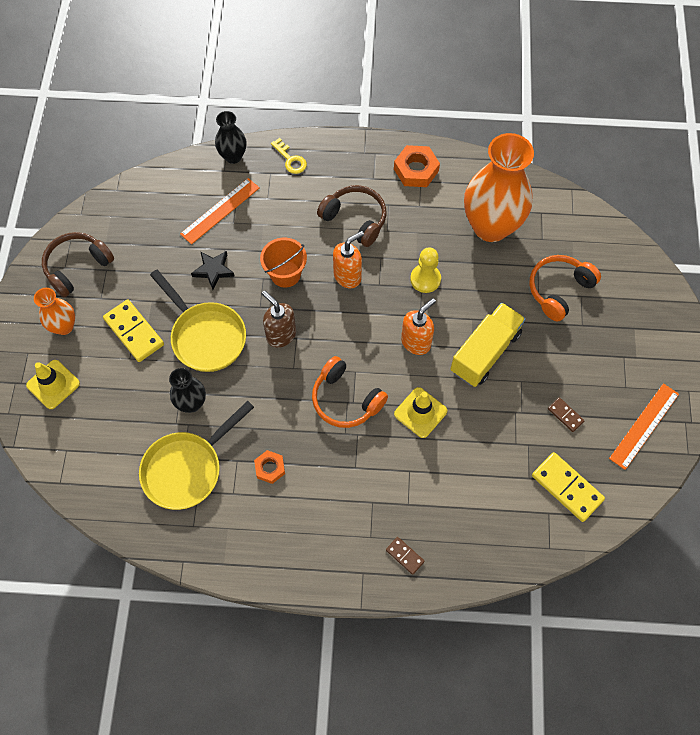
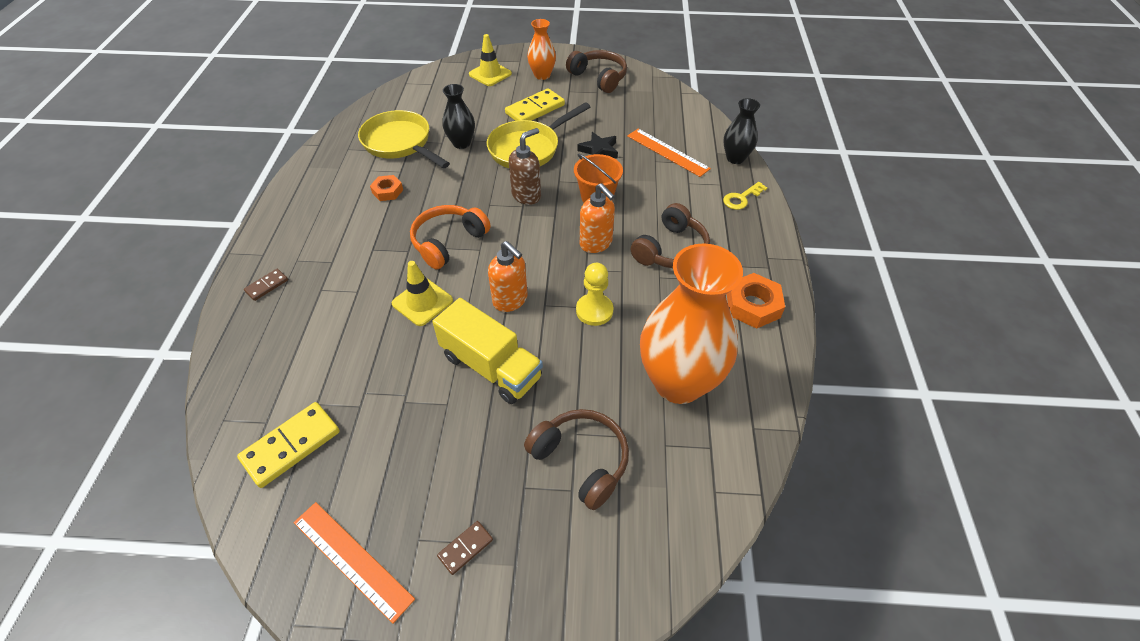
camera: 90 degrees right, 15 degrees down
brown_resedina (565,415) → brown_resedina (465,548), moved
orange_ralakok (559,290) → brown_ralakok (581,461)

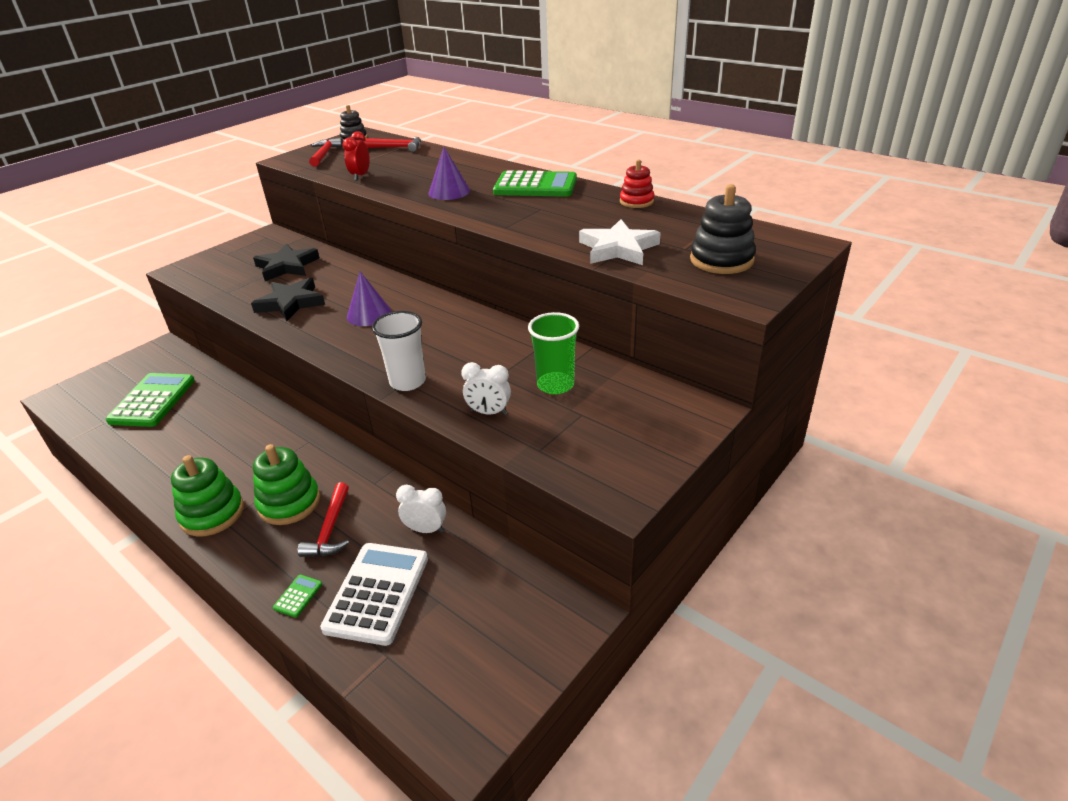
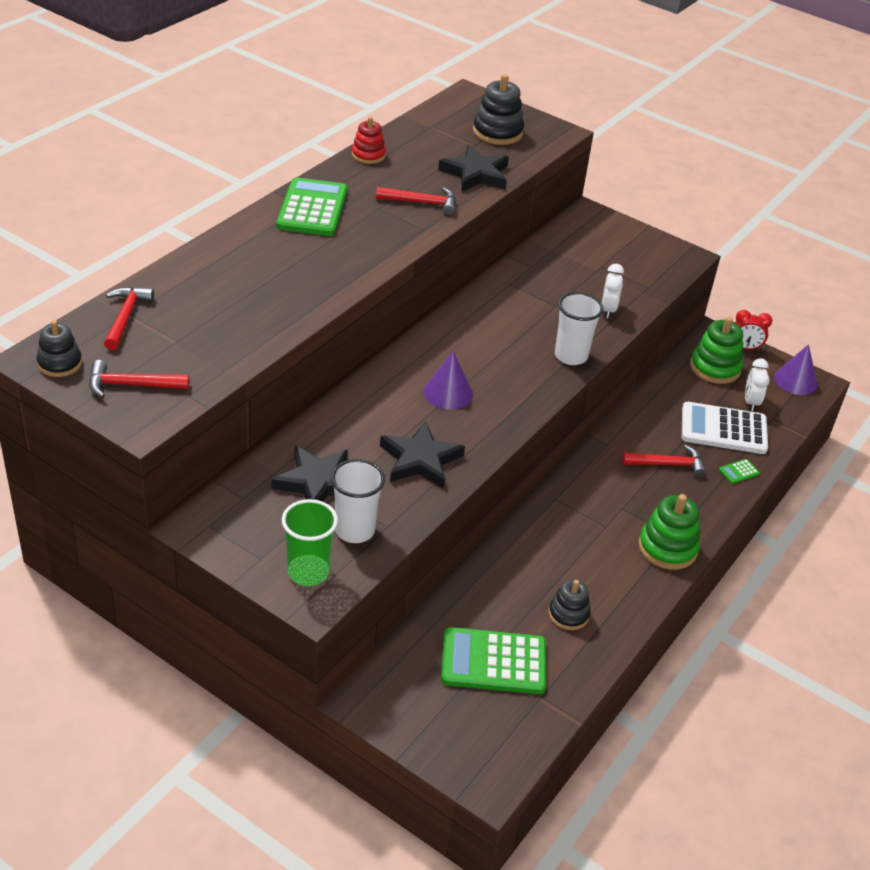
camera: 100 degrees left, 5 degrees up
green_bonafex (555,385) → green_bonafex (308,572), moved
- → white_bonafex (355,530)
- → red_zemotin (422,203)
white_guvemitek (618,248) → black_guvemitek (475,174)
- → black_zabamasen (568,614)
green_zabamasen (289,503) → green_zabamasen (715,368), moved
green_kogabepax (298,596) → green_kogabepax (739,472), 45 degrees counterclockwise
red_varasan (360,176) → red_varasan (745,348), moved
white_varasan (426,529) → white_varasan (751,402), moved
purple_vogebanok (449,192) → purple_vogebanok (795,381), moved

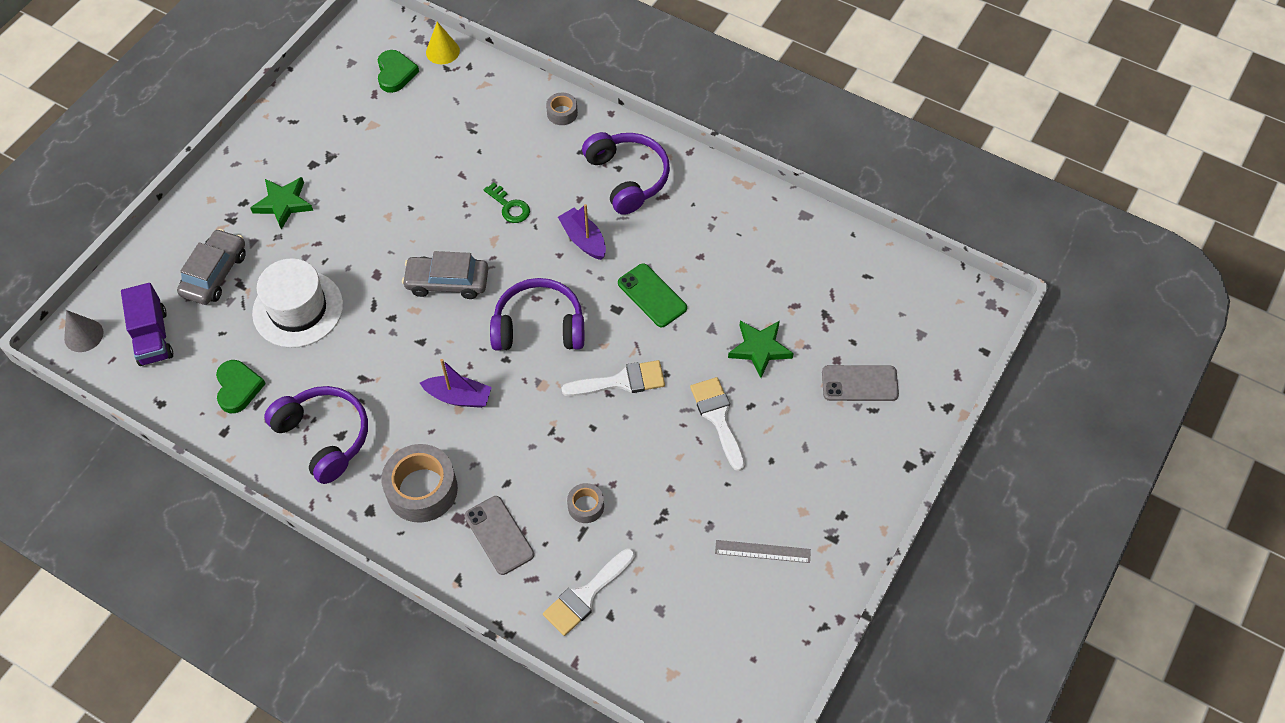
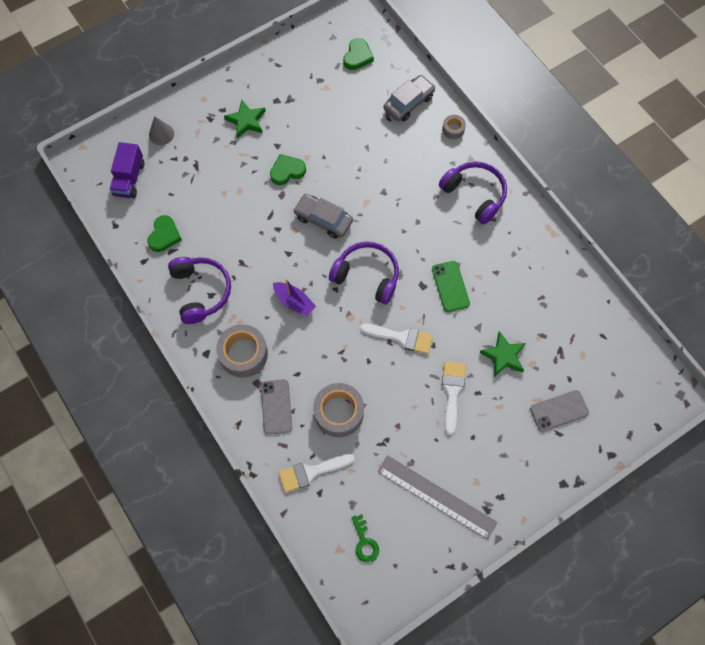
camera: 25 degrees right, 10 degrees up
grey_vogebanok (83,335) → grey_vogebanok (161,134), moved
- → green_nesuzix (287,171)
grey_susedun (586,506) → grey_susedun (339,412), x1.96
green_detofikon (509,206) → green_detofikon (364,542), moved
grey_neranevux (762,551) → grey_neranevux (436,496), x1.90
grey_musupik (215,274) → grey_musupik (408,103), moved
purple_ralakok (627,178) → purple_ralakok (474,195), 45 degrees counterclockwise
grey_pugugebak (859,383) → grey_pugugebak (559,411), 45 degrees counterclockwise
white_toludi (298,309) → -
yellow_vogebanok (442,51) → -
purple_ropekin (583,240) → -

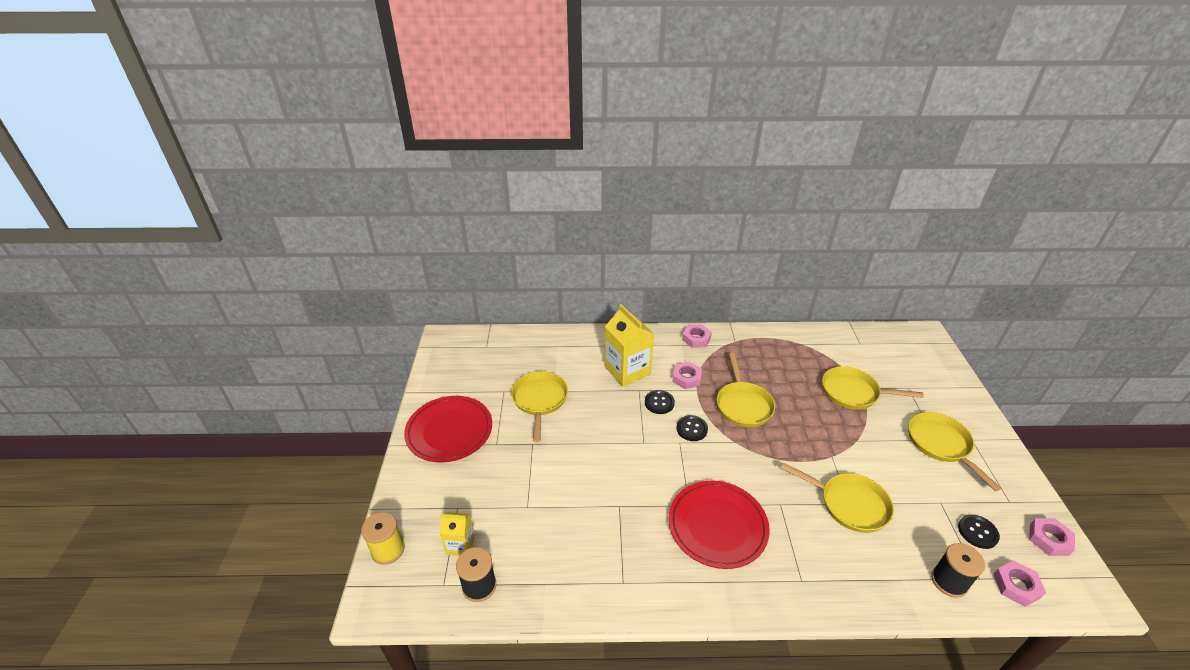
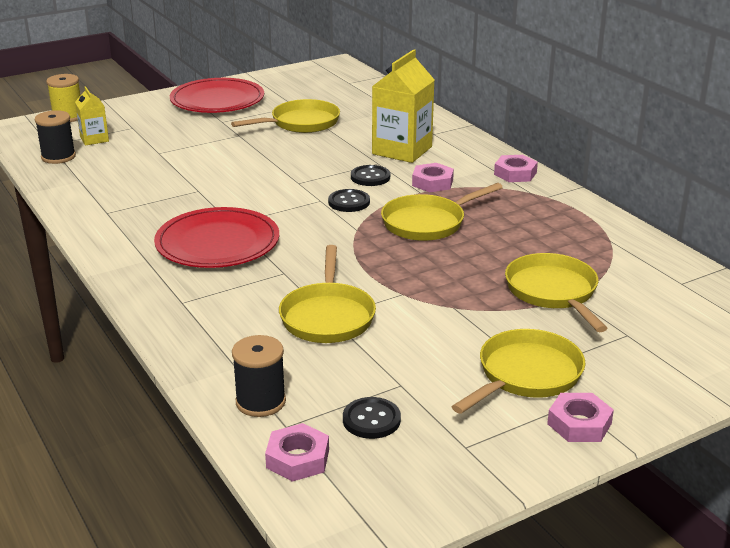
camera: 60 degrees right, 10 degrees down
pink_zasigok (1049,539) → pink_zasigok (579,424), moved

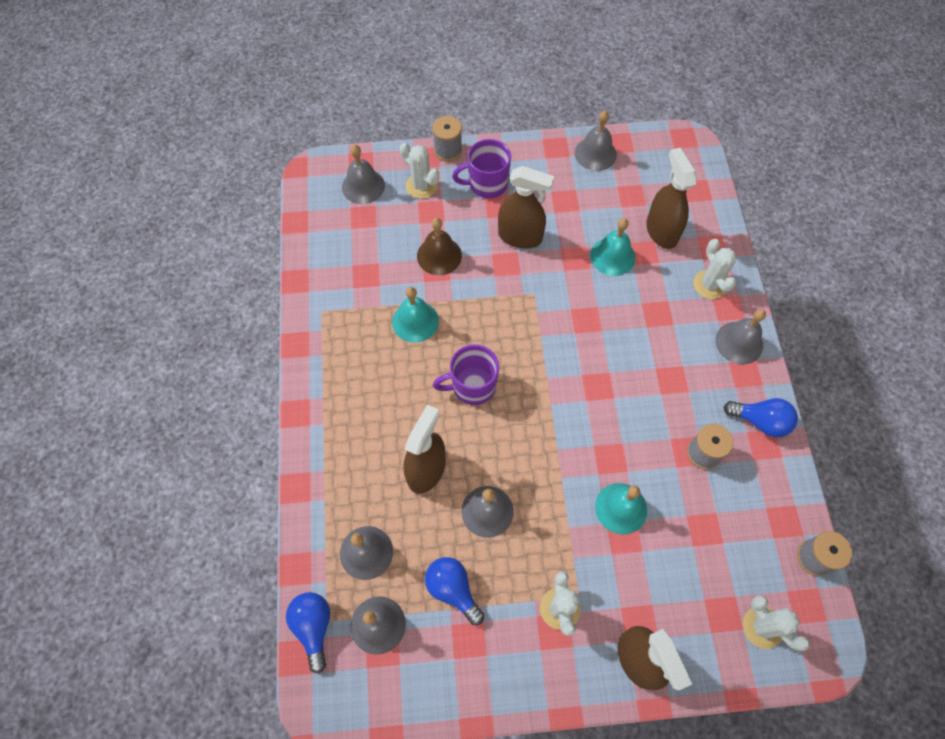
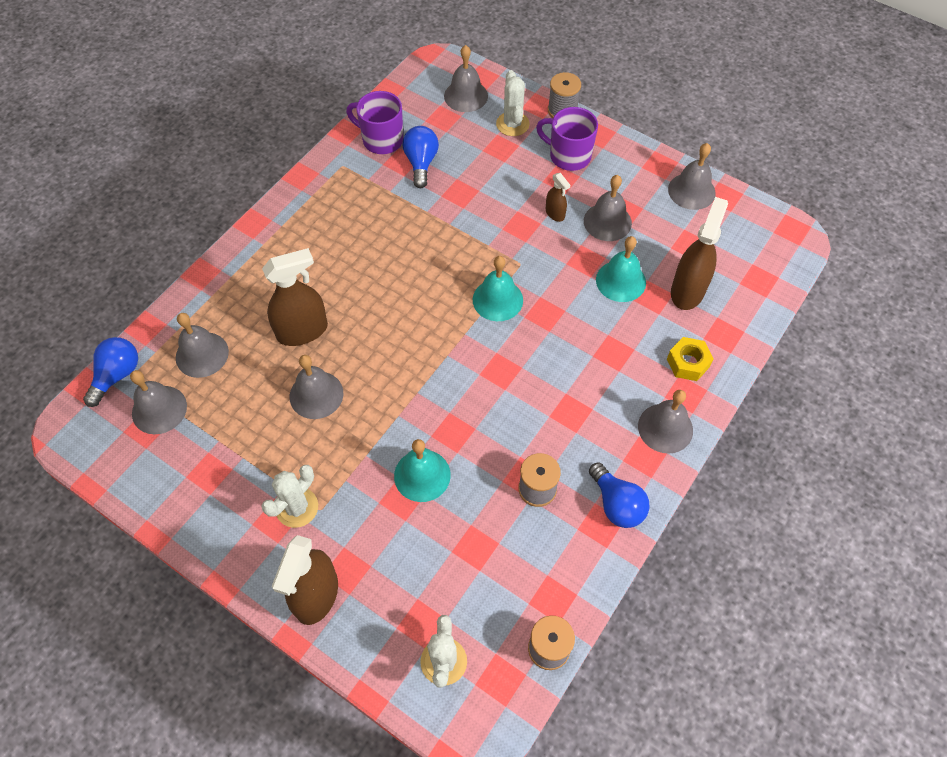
camera: 40 degrees right, 5 degrees down
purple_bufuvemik (472,386) → purple_bufuvemik (381,140), moved
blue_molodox (453,589) → blue_molodox (421,163), moved
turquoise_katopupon (415,321) → turquoise_katopupon (497,299), moved
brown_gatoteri (520,237) → brown_gatoteri (555,213), x0.51
- → grey_katopupon (607,222)
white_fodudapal (710,284) → yellow_zasigok (688,363)
brown_katopupon (439,255) → -

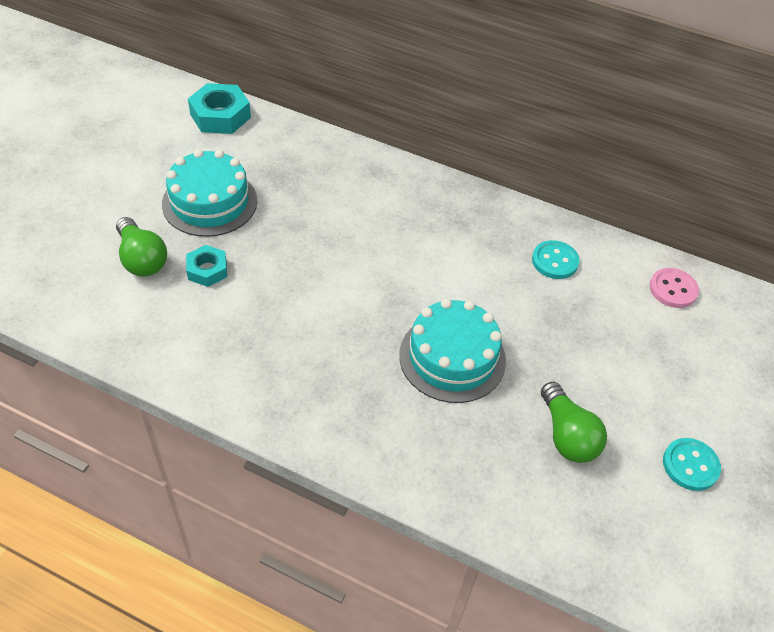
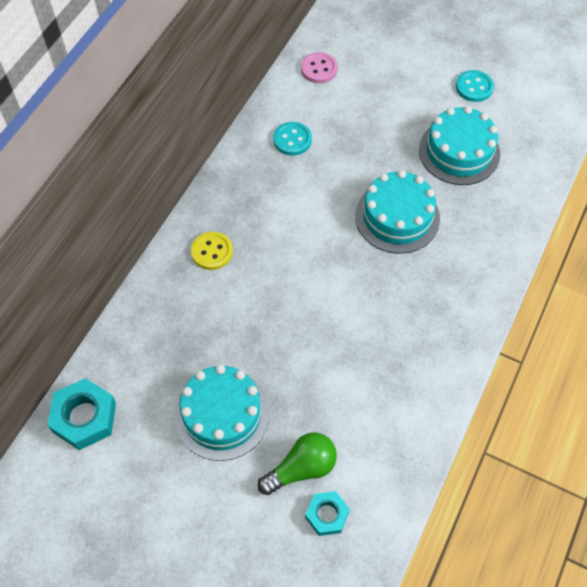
camera: 85 degrees left, 10 degrees up
- → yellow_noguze (212,252)
turquoise_zasigok (207,270) → turquoise_zasigok (327,515), moved
green_molodox (567,435) → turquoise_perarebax (459,152)

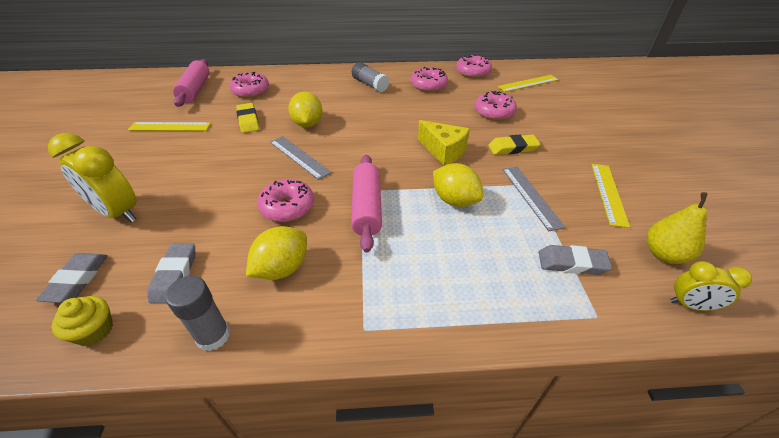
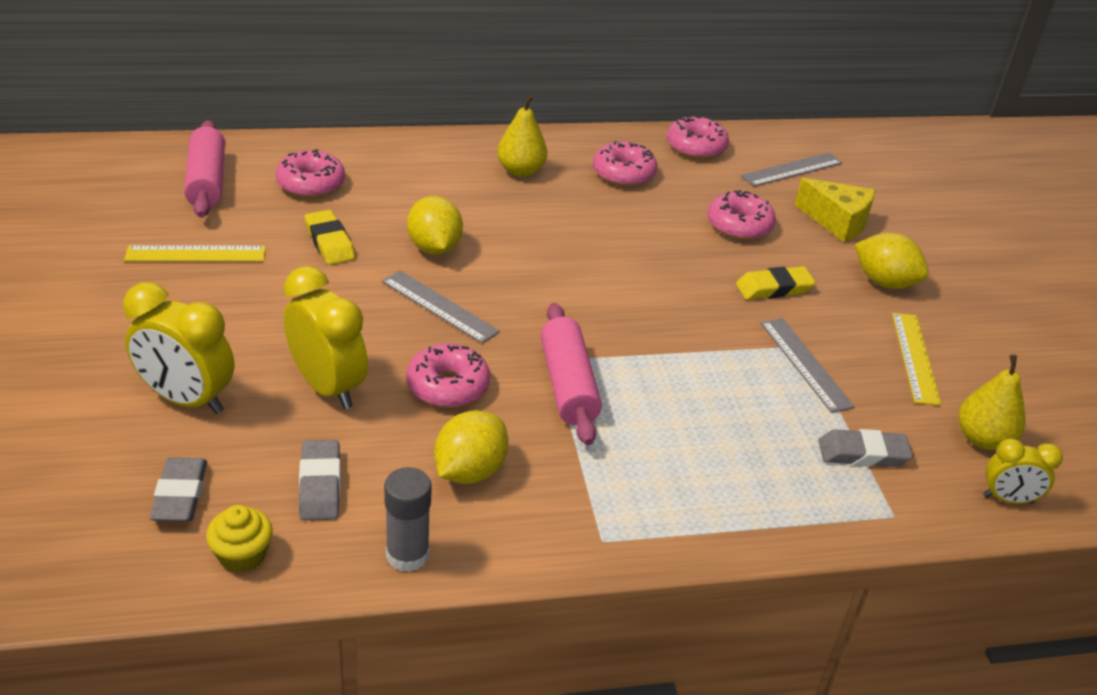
camera: 10 degrees left, 5 degrees down
- → yellow_varasan (327,387)
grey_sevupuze (370,84) → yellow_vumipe (520,171)
yellow_neranevux (528,83) → grey_neranevux (792,170)
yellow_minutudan (443,151) → yellow_minutudan (837,222), moved
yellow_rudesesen (454,200) → yellow_rudesesen (884,282), moved

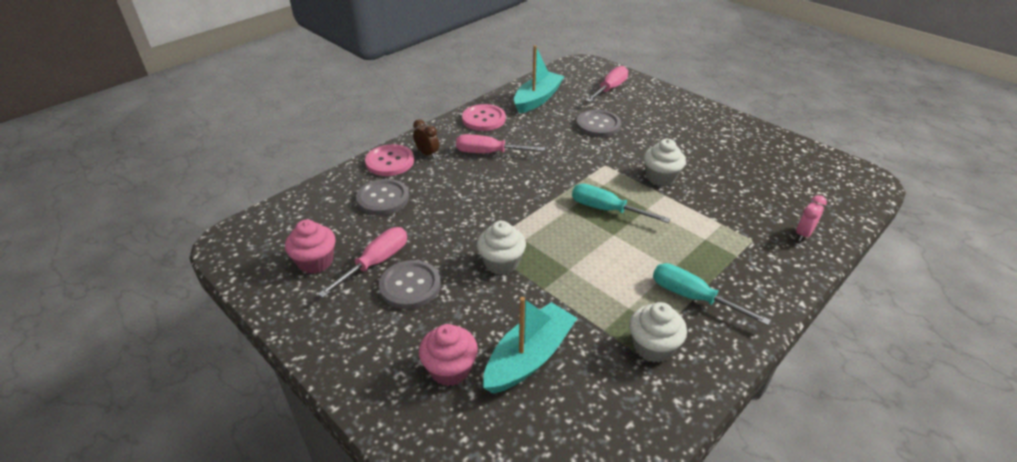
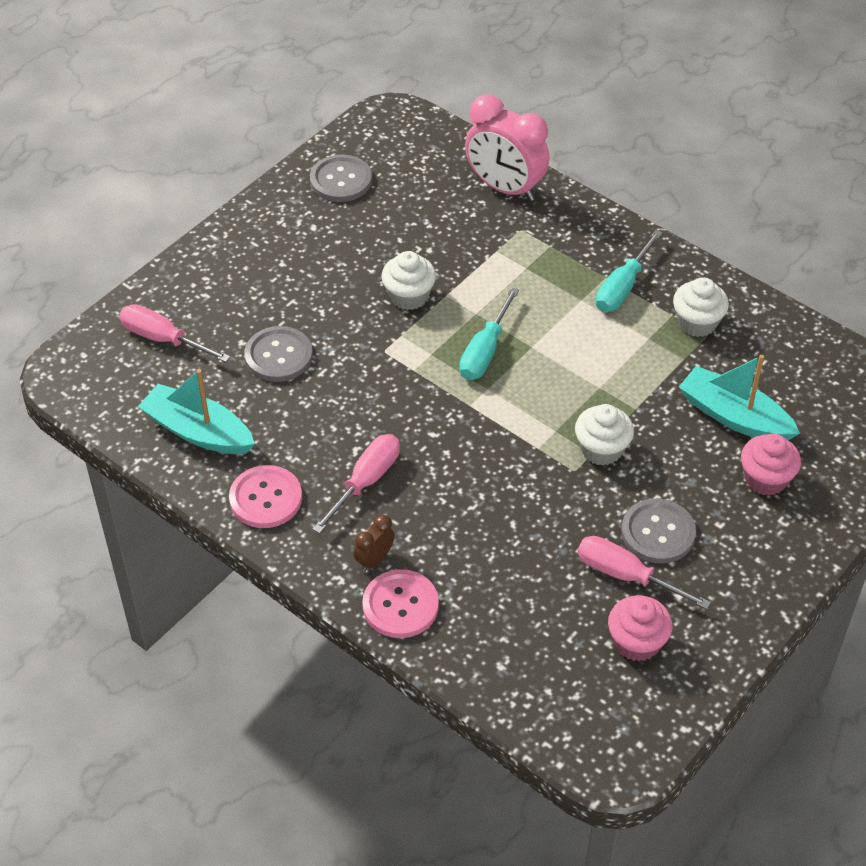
camera: 95 degrees left, 10 degrees up
grey_noguze (383,198) → grey_noguze (341,180), moved
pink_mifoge (489,153) → pink_mifoge (365,482), 150 degrees counterclockwise
pink_varasan (803,234) → pink_varasan (505,188), x2.19

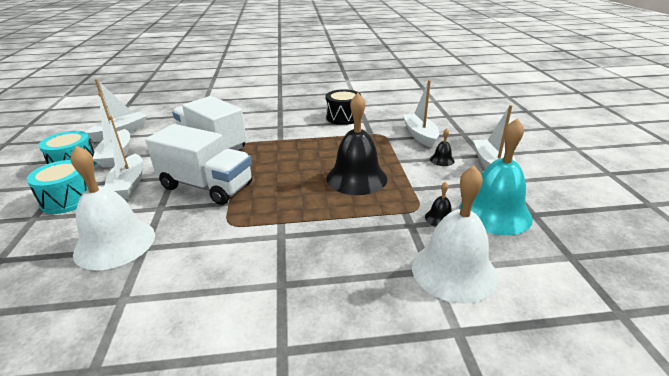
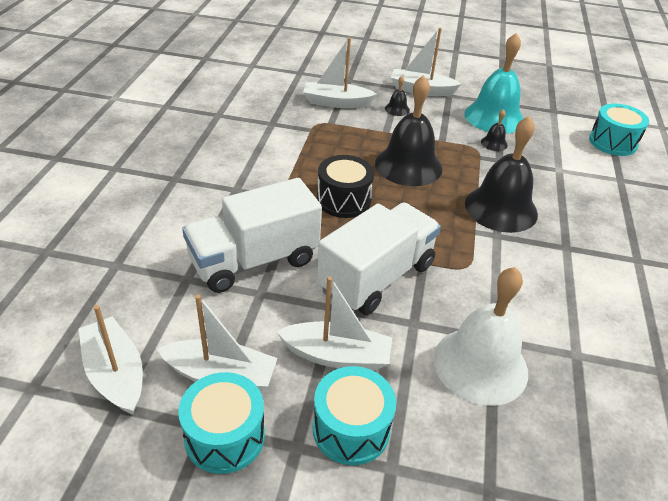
camera: 75 degrees left, 10 degrees up
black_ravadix (343,117) → black_ravadix (343,200), moved
- → black_katopupon (501,208)
- → turquoise_ravadix (612,142)
white_katopupon (454,271) → -

